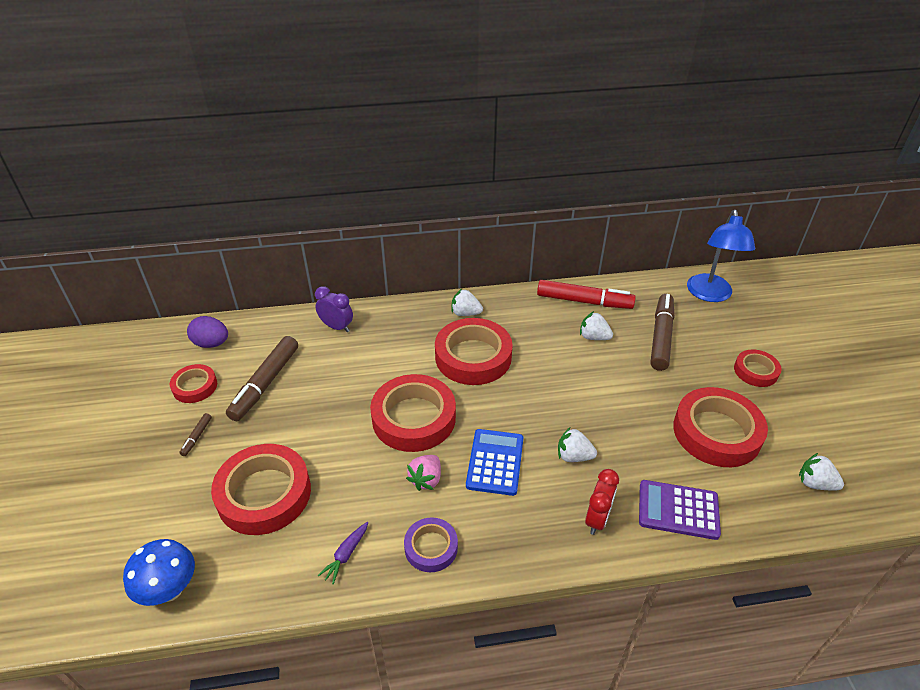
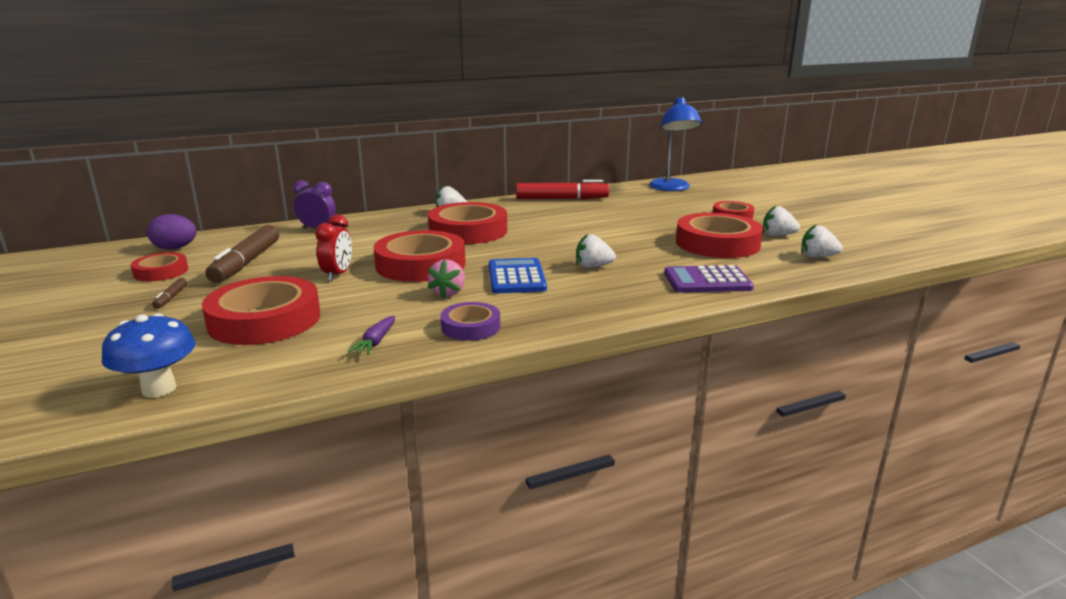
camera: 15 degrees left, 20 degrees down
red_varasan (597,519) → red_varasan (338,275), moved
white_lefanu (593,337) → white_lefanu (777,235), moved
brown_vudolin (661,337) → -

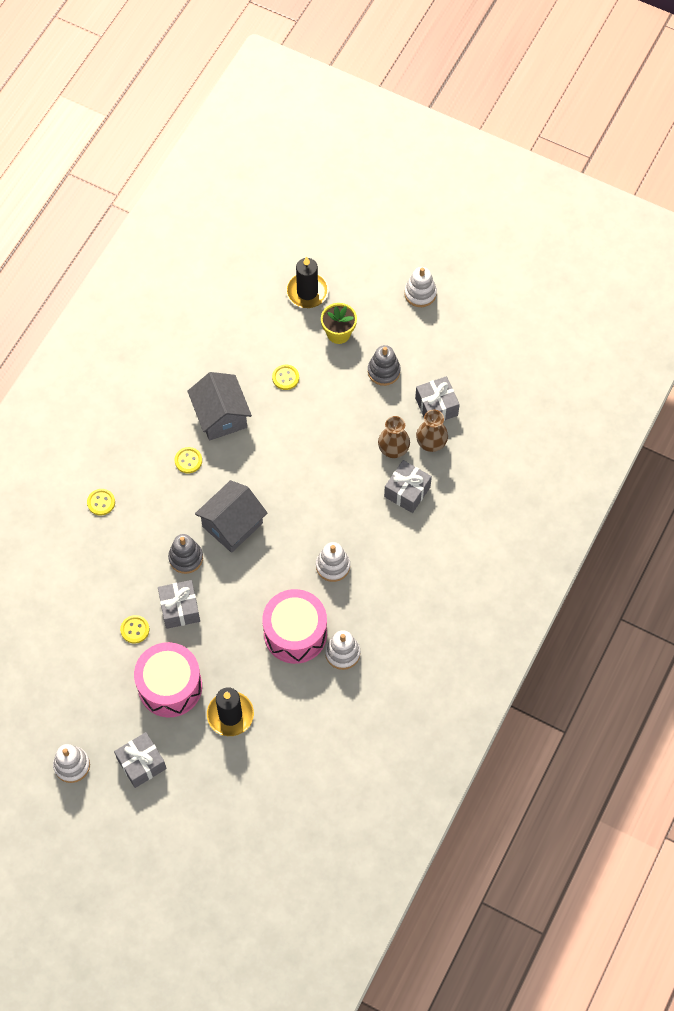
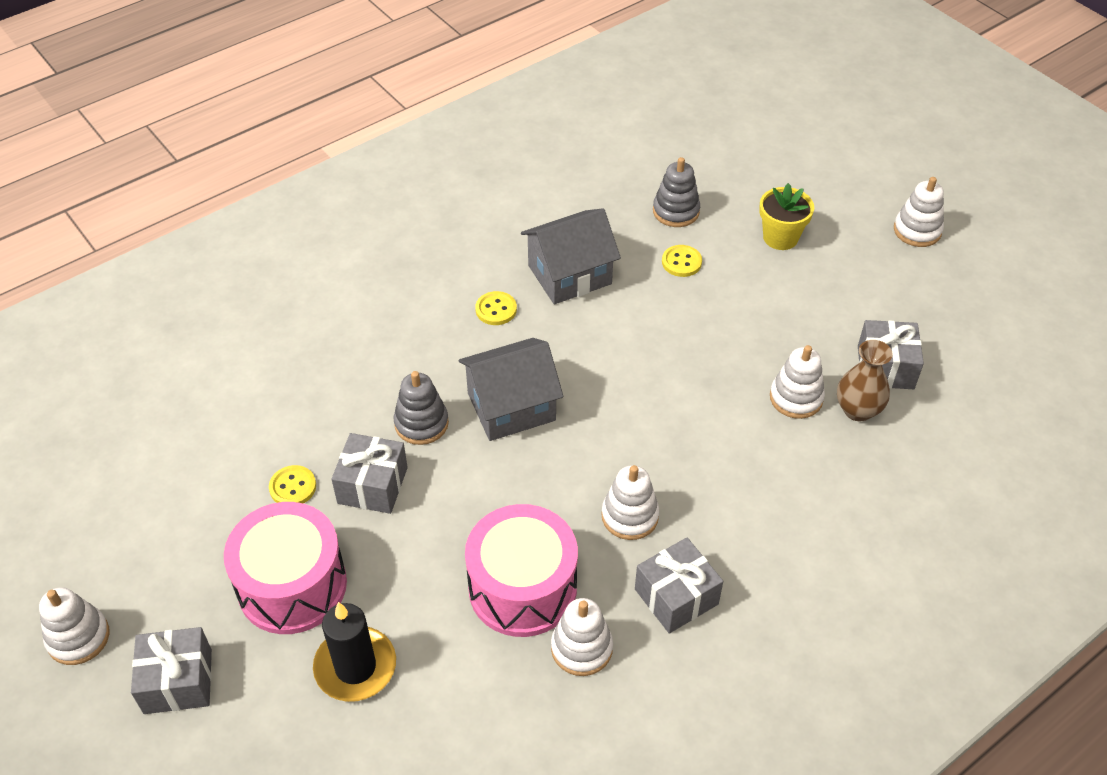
camera: 25 degrees right, 15 degrees down
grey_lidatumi (221,416) → grey_lidatumi (570,275), 60 degrees clockwise
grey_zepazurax (407,492) → grey_zepazurax (676,596), moved
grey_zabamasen (383,371) → grey_zabamasen (676,211), moved
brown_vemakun (393,449) → white_zabamasen (796,398)
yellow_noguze (101,502) → -
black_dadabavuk (307,292) → -

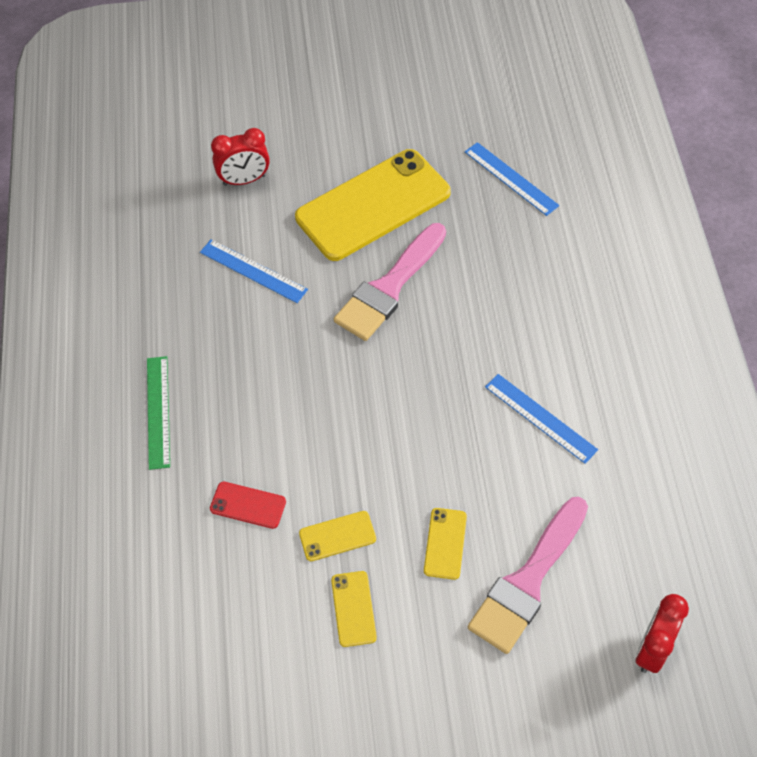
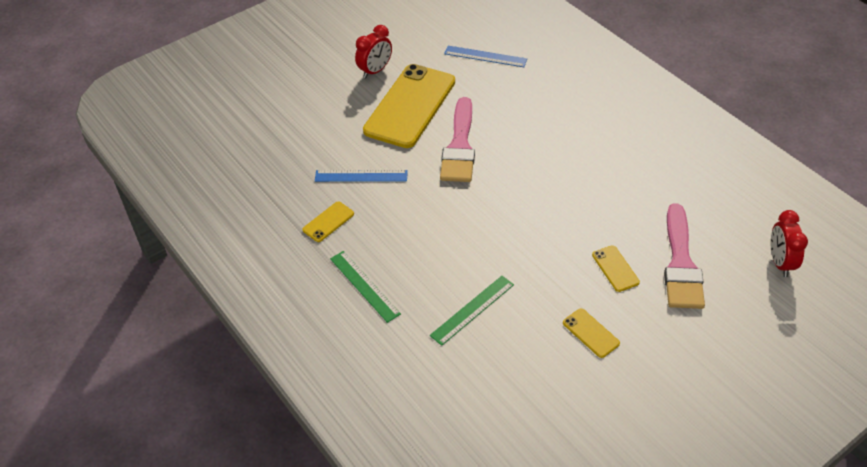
camera: 30 degrees left, 10 degrees down
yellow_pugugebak (337,536) → yellow_pugugebak (328,222), moved
red_varasan (244,180) → red_varasan (375,71), moved
red_pugugebak (248,505) → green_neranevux (472,310)
blue_neranevux (540,418) → -

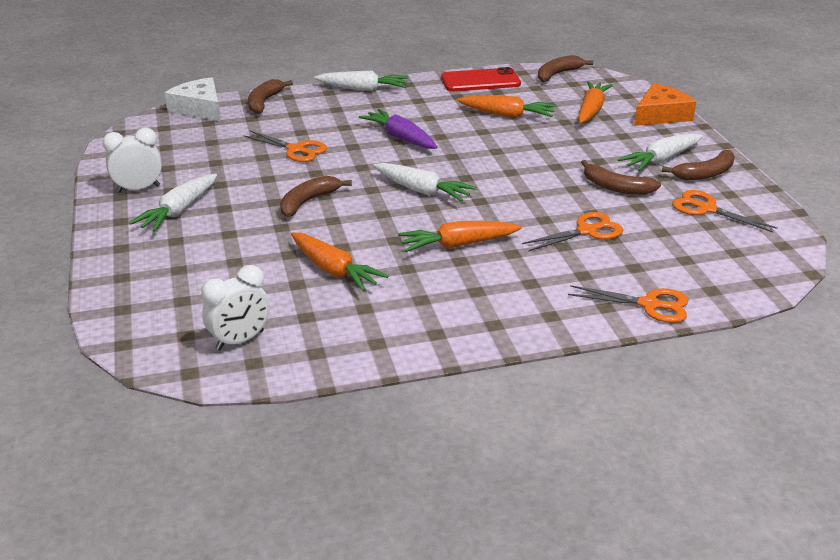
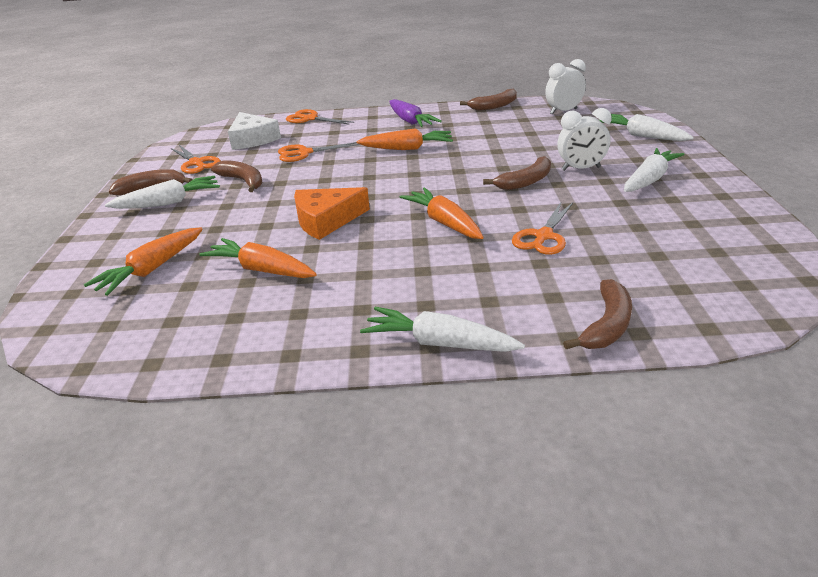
camera: 165 degrees left, 0 degrees up
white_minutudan (199,108) → white_minutudan (252,139), moved
orange_minutudan (660,115) → orange_minutudan (326,220), moved
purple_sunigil (400,138) → purple_sunigil (410,121), moved
orange_sunigil (334,270) → orange_sunigil (444,222), moved
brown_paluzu (558,74) → brown_paluzu (494,106), moved
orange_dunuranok (296,150) → orange_dunuranok (543,236), 105 degrees counterclockwise
white_varasan (138,189) → white_varasan (580,169), moved
white_sunigil (422,191) → white_sunigil (641,136), moved
red_pugugebak (480,81) → -

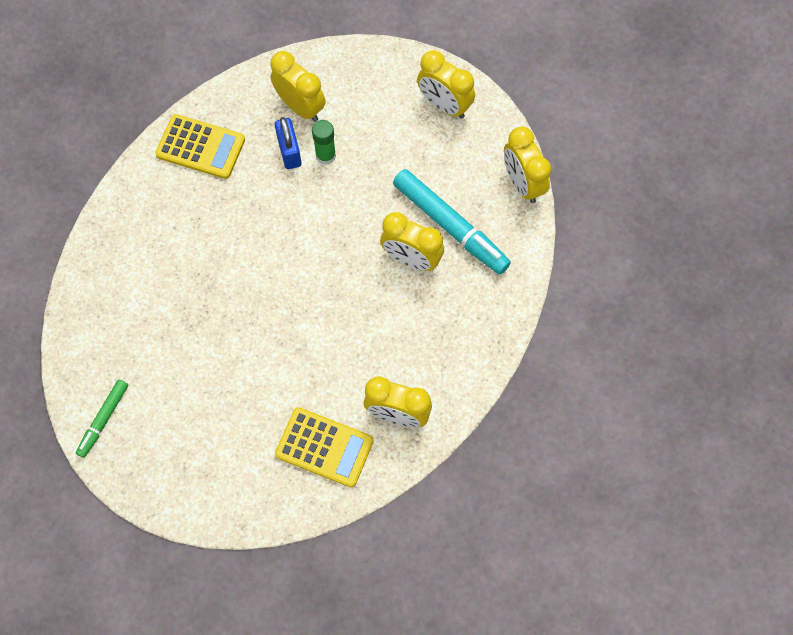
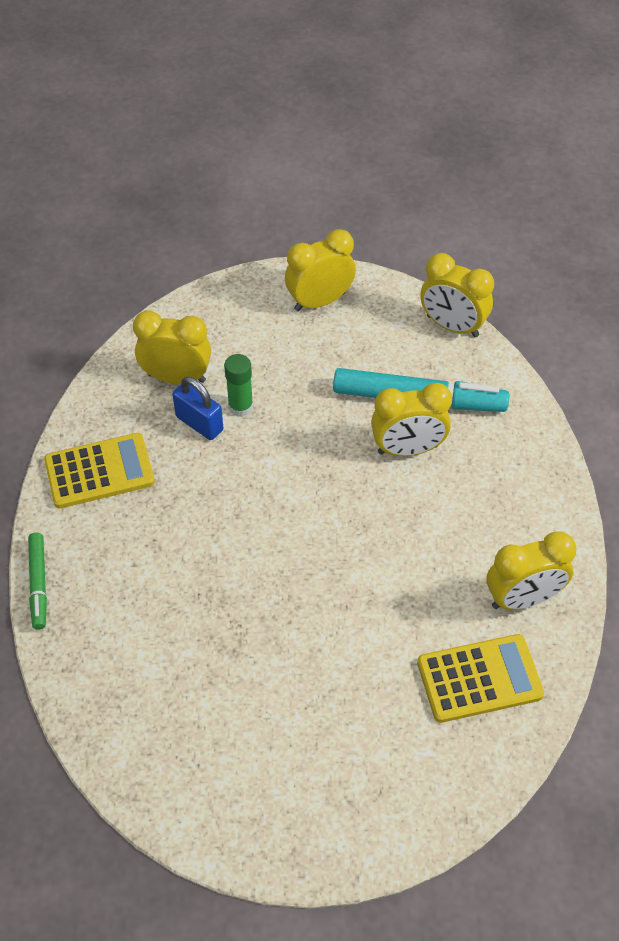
camera: 35 degrees left, 15 degrees down
green_vudolin (103,420) → green_vudolin (39,584), moved
yellow_varasan (444,105) → yellow_varasan (319,301), 150 degrees clockwise

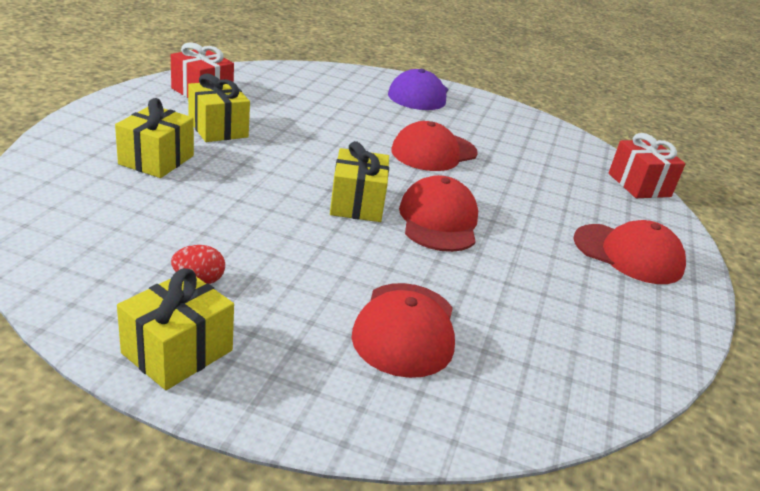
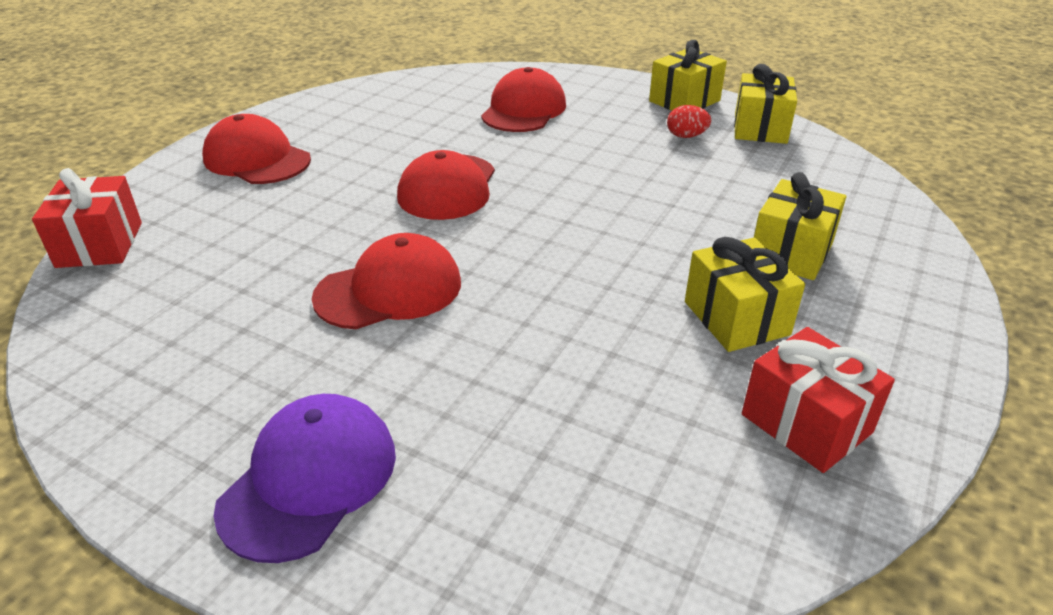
camera: 165 degrees left, 5 degrees up
yellow_zepazurax (357,203) → yellow_zepazurax (760,128), moved

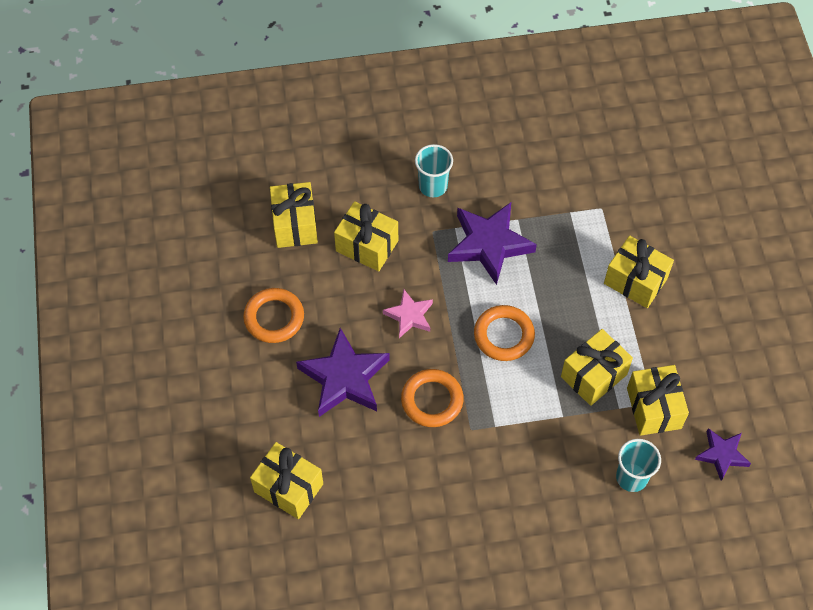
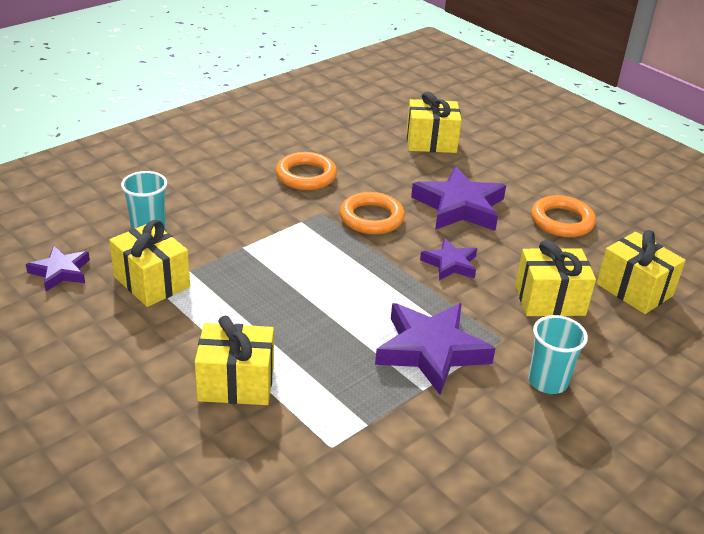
camera: 145 degrees right, 25 degrees down
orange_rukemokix (503,335) → orange_rukemokix (306,176), moved
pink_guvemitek (409,315) → purple_guvemitek (450,264)
yellow_zepazurax (594,375) → -

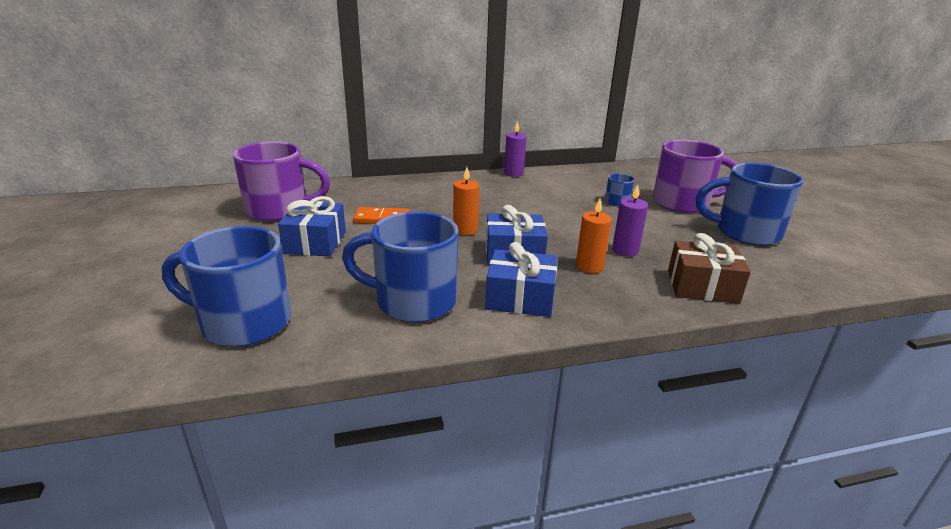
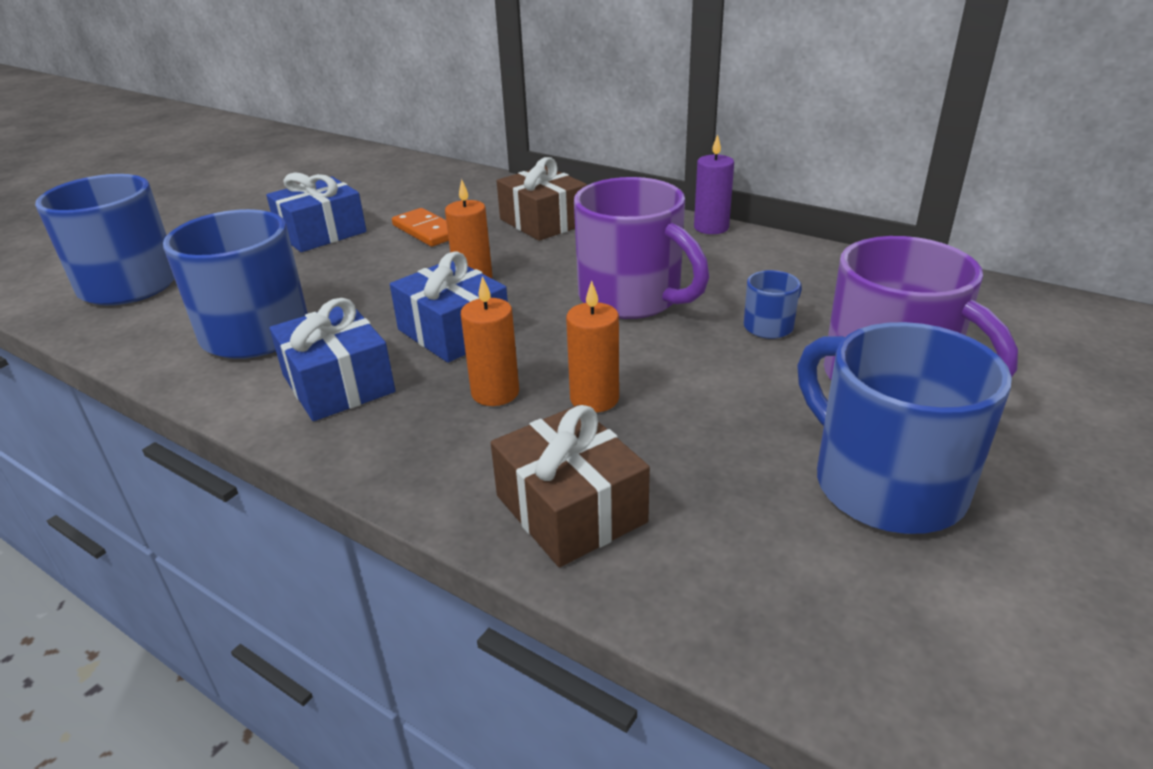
camera: 50 degrees right, 5 degrees up
- → brown_zepazurax (543,222)
purple_dadabavuk (625,250) → orange_dadabavuk (594,399)
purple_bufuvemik (279,210) → purple_bufuvemik (632,298), moved

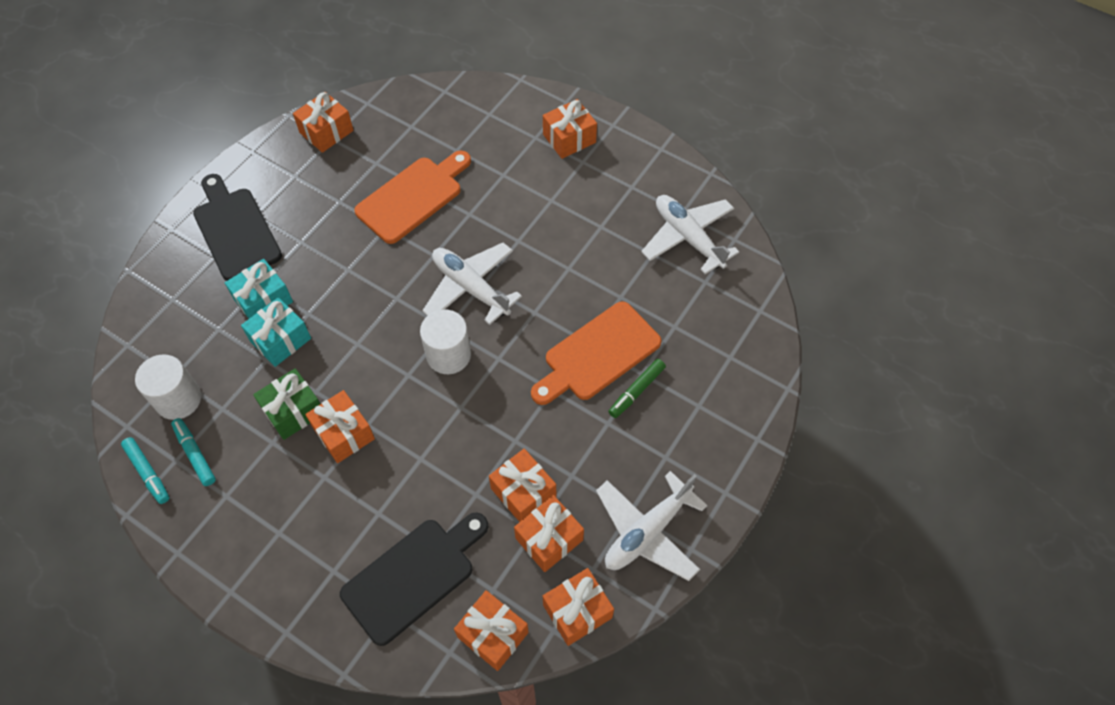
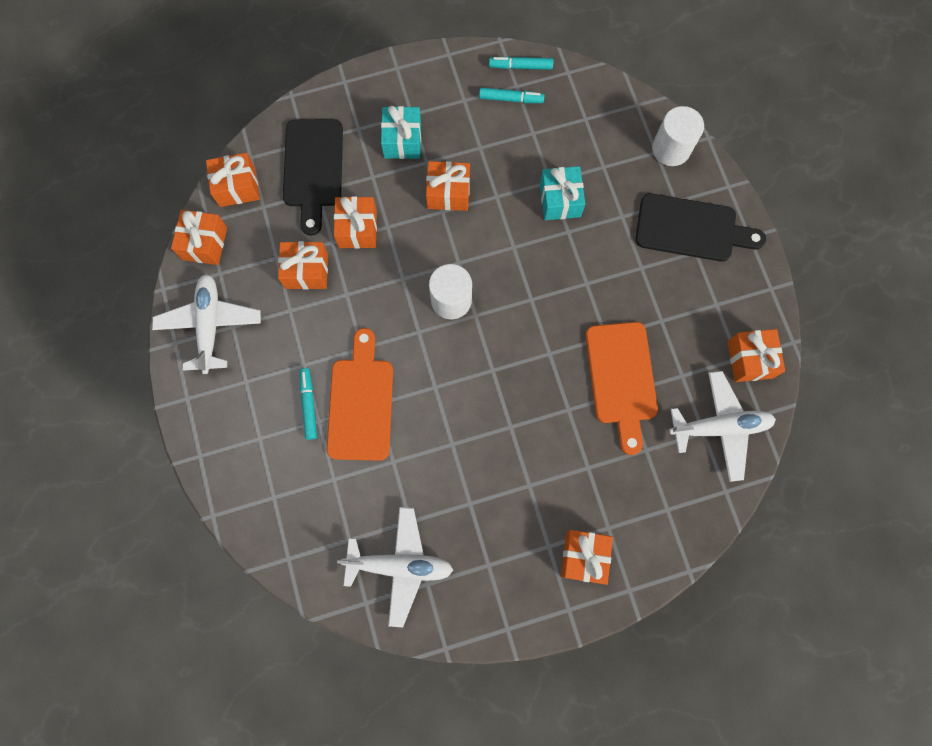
camera: 130 degrees right, 15 degrees up
green_vudolin (636,391) → turquoise_vudolin (309,405)
orange_zepazurax (549,539) → orange_zepazurax (357,229), moved
turquoise_zepazurax (263,300) → turquoise_zepazurax (402,140), moved
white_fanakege (178,399) → white_fanakege (671,149), moved
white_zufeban (470,287) → white_zufeban (719,427), moved
green_zepazurax (293,411) → -

